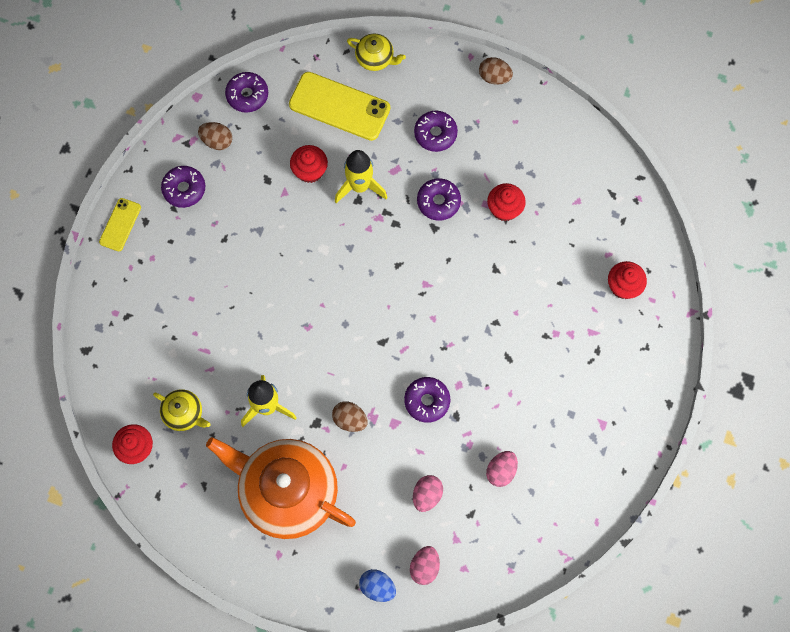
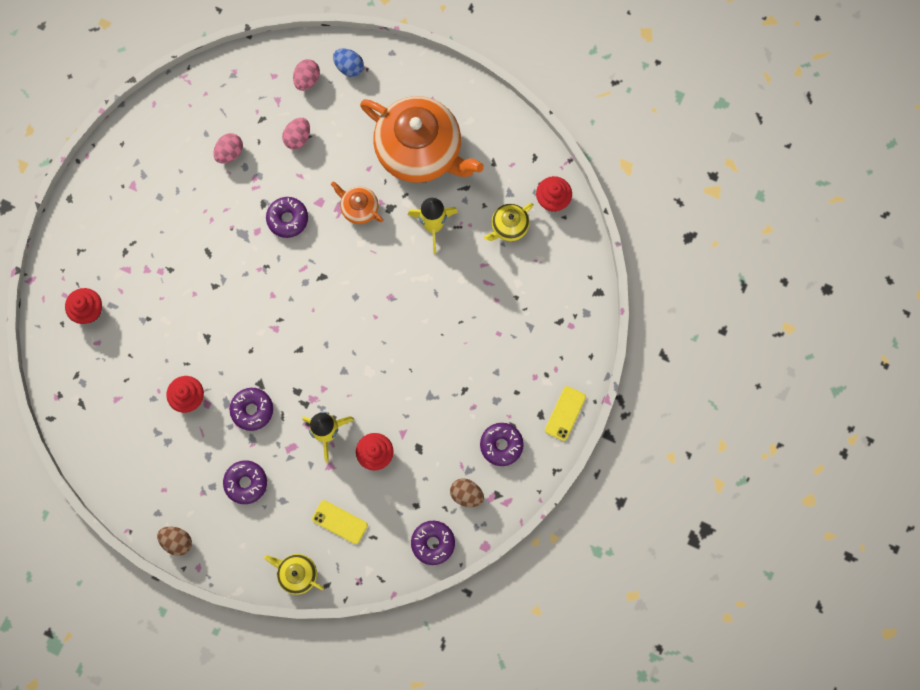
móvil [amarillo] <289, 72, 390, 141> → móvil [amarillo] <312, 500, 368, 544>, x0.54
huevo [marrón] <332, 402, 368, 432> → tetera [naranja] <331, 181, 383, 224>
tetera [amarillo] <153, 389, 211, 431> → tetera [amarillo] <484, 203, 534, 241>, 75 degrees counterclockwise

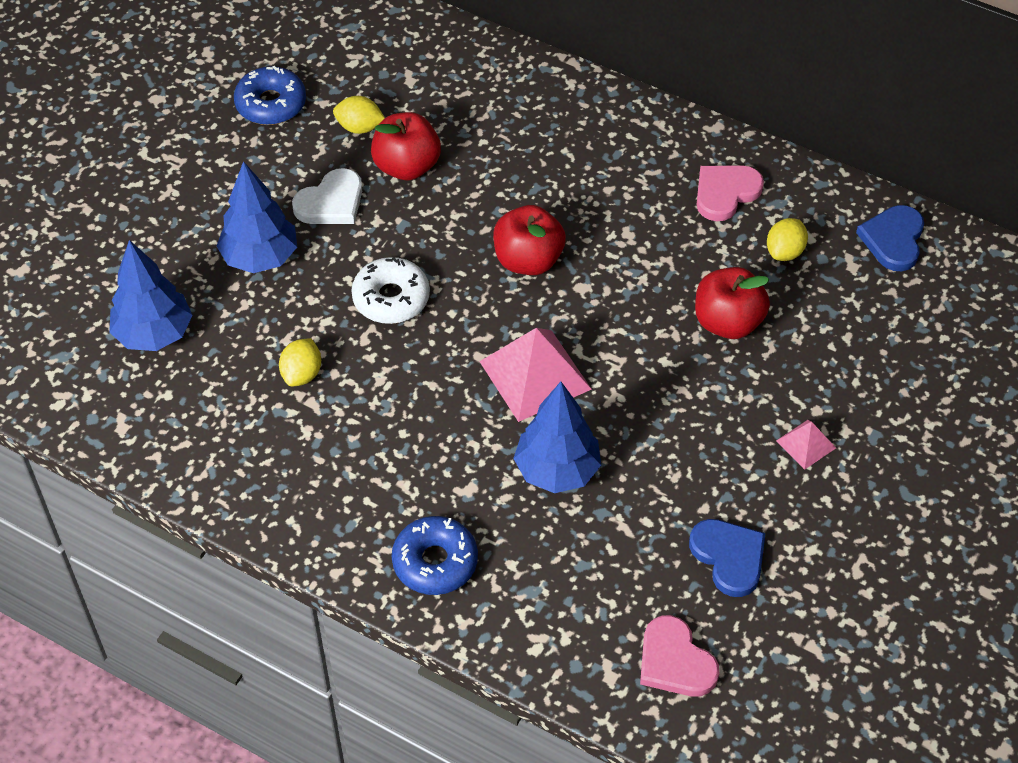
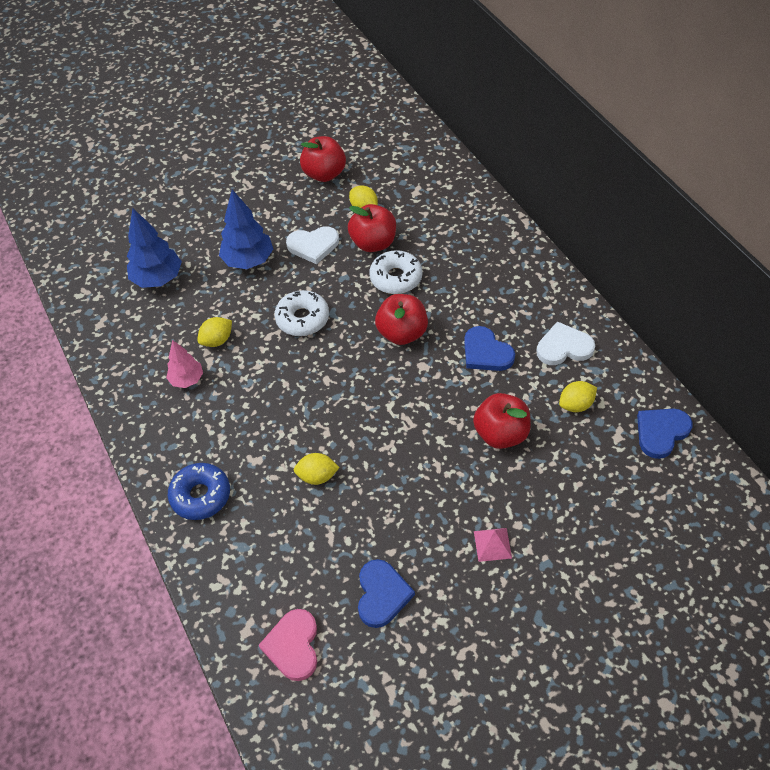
- → árbol [rosa] <166, 340, 203, 388>
árbol [azul] <513, 382, 601, 493> → limón [amarillo] <294, 453, 340, 485>
rosquilla [azul] <234, 66, 306, 125> → manzana [rojo] <300, 136, 346, 182>
- → rosquilla [blanco] <369, 250, 422, 294>
- → corazón [azul] <464, 326, 515, 371>
corazón [rosa] <696, 166, 764, 221> → corazón [blanco] <537, 321, 595, 365>
pirámide [rosa] <479, 328, 592, 422> → -

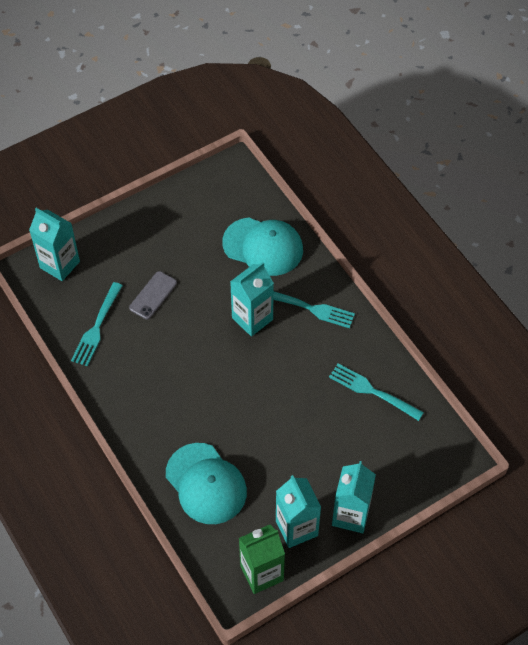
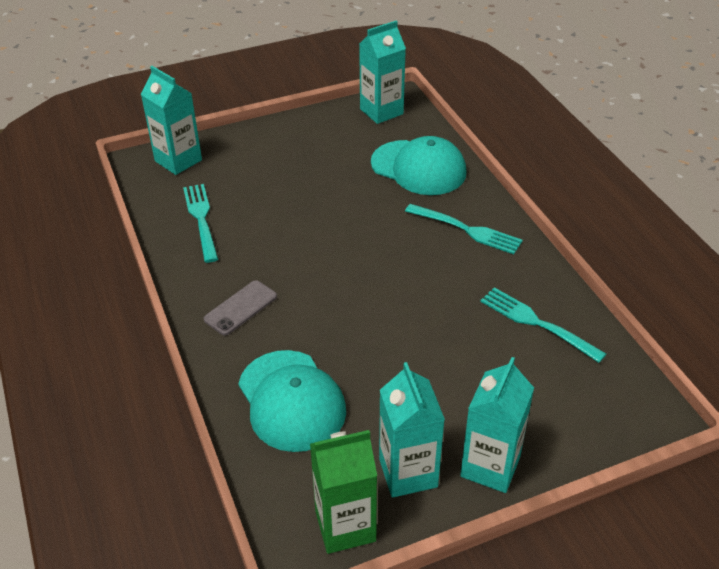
tenedor [turquesa] <71, 282, 123, 366> → tenedor [turquesa] <183, 184, 218, 263>, 135 degrees clockwise
móvil [gris] <129, 271, 177, 319> → móvil [gris] <204, 280, 277, 335>, relocated
cartón de leche [turquesa] <230, 262, 274, 337> → cartón de leche [turquesa] <359, 20, 406, 124>, relocated

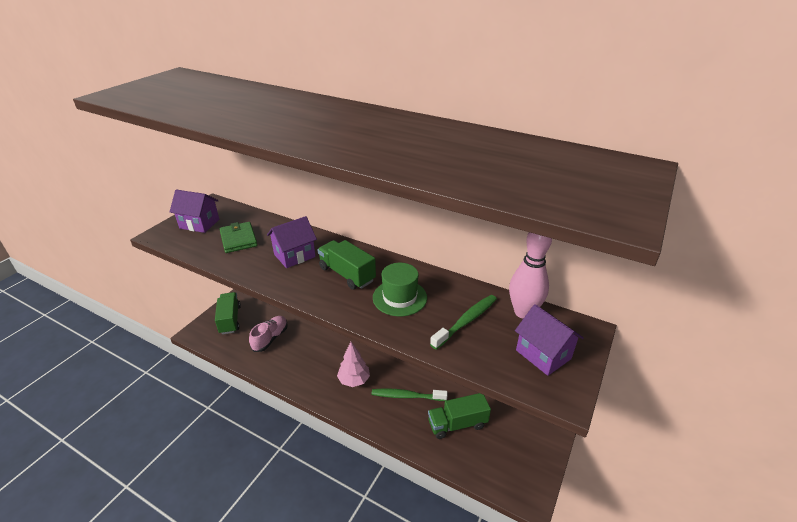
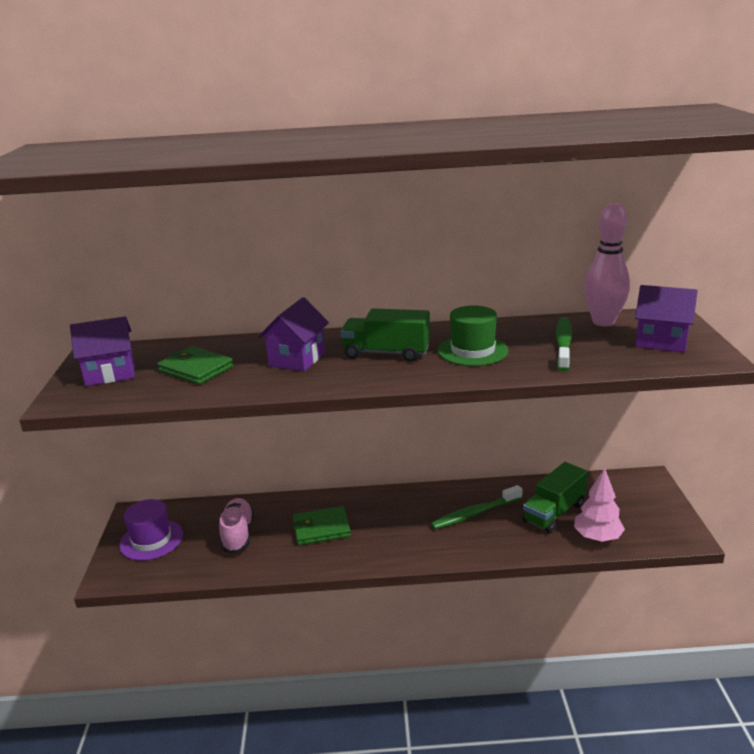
camión [verde] <215, 292, 241, 334> → sombrero [morado] <119, 499, 183, 561>
- → cartera [verde] <293, 506, 351, 545>
árbol [rosa] <337, 342, 370, 387> → árbol [rosa] <574, 468, 625, 542>, relocated

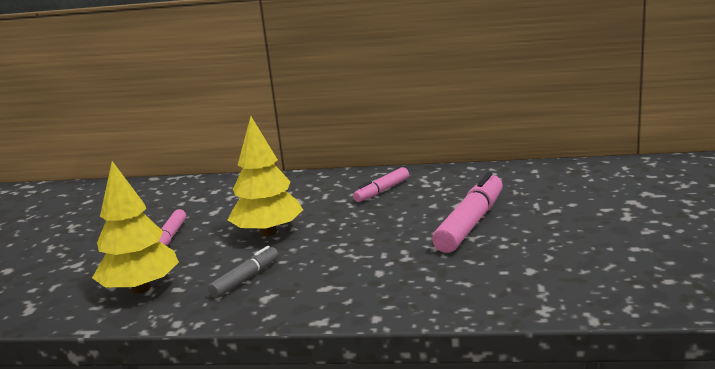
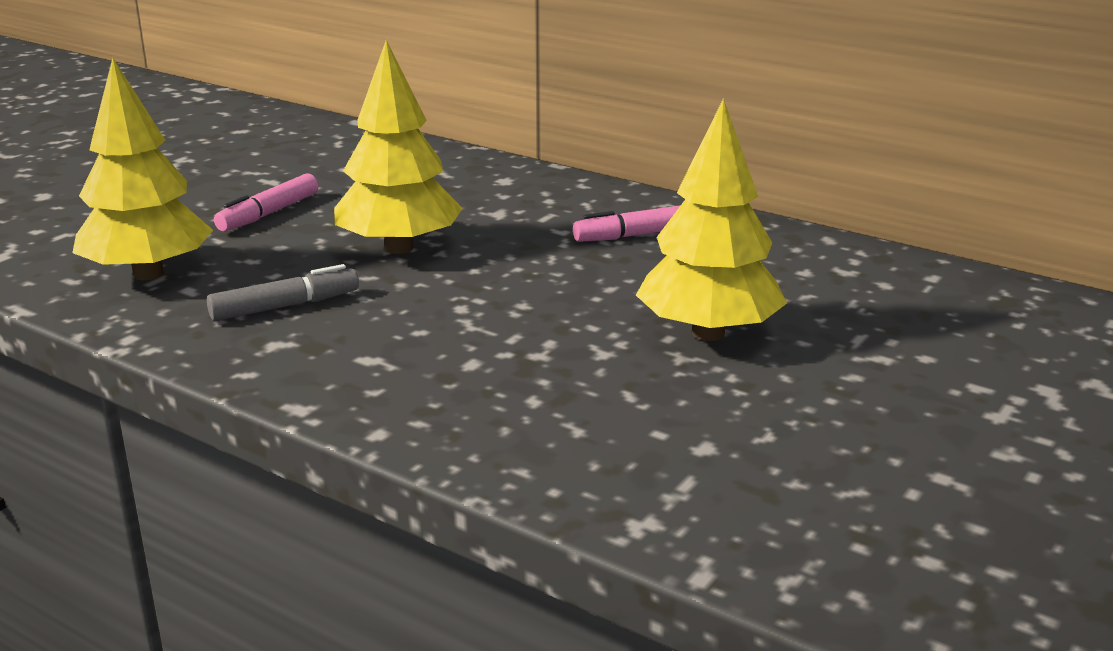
rotulador [rosa] <432, 172, 503, 253> → árbol [amarillo] <636, 98, 787, 341>

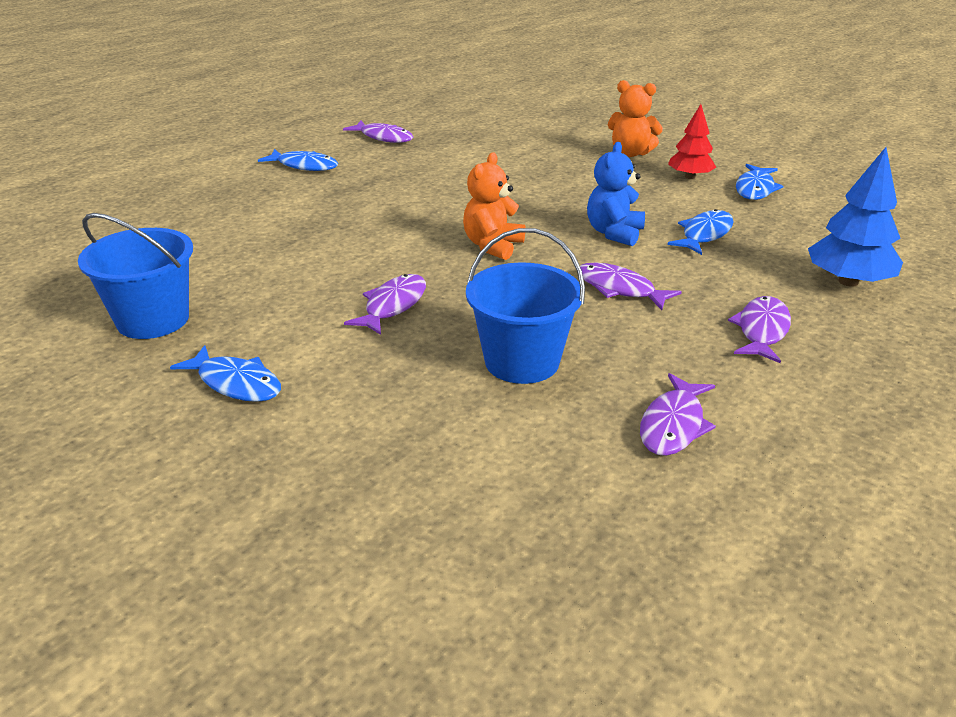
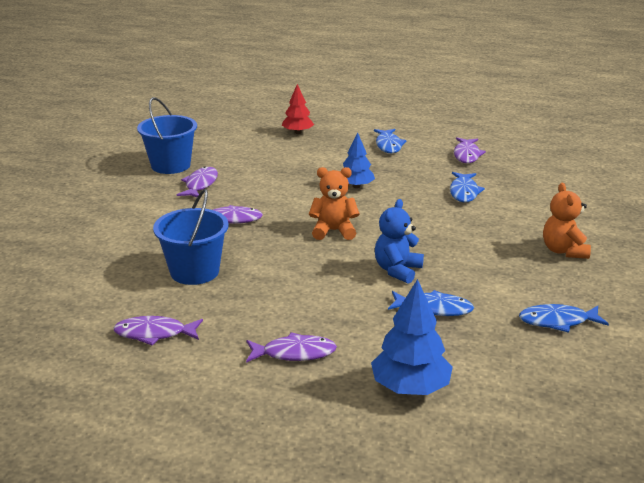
pez [morado] <580, 263, 682, 310> → pez [morado] <177, 167, 218, 199>, relocated
árbol [rojo] <668, 104, 716, 179> → árbol [rojo] <282, 84, 314, 134>, relocated
- → árbol [azul] <343, 132, 375, 188>
osito [azul] <587, 142, 645, 246> → osito [azul] <375, 199, 424, 284>, 60 degrees counterclockwise
pez [azul] <170, 345, 281, 402> → pez [azul] <450, 172, 485, 202>, relocated

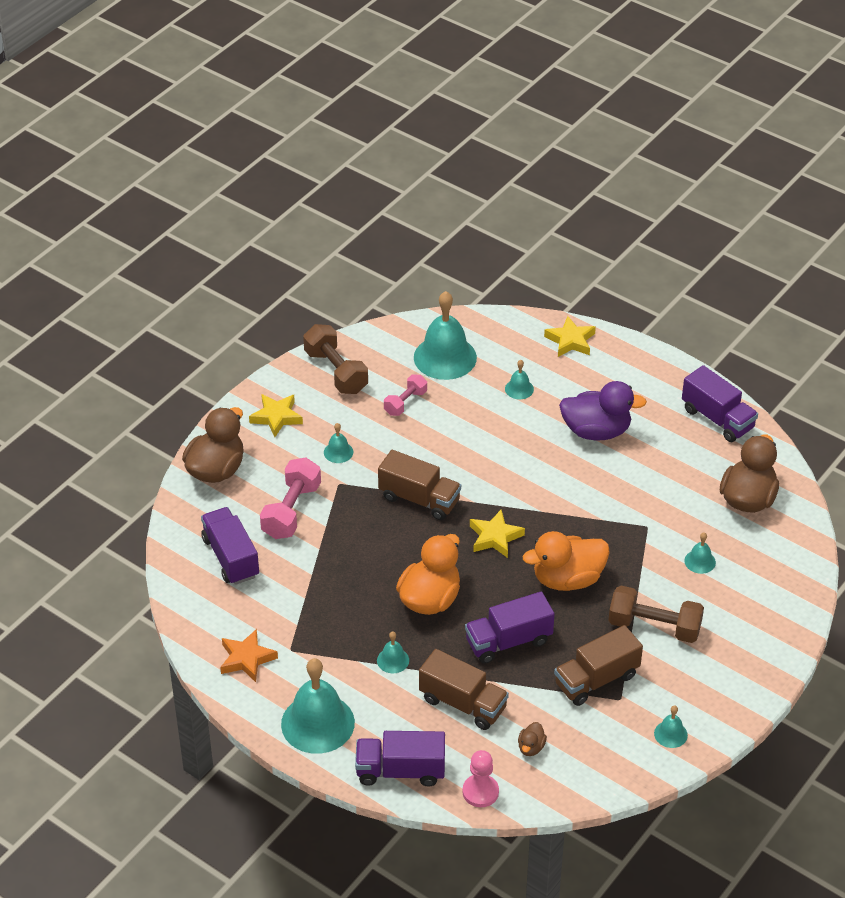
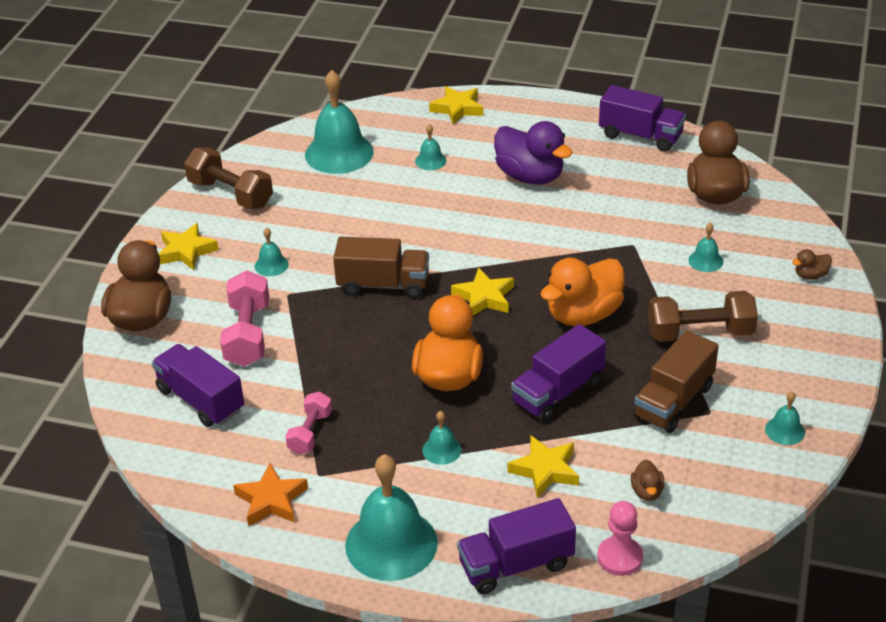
mancuerna [rosa] <384, 375, 427, 416> → mancuerna [rosa] <285, 391, 332, 455>, relocated
pato [morado] <559, 381, 647, 441> → pato [morado] <494, 121, 572, 184>, 60 degrees clockwise
camión [marrón] <419, 649, 509, 730> → estrella [amarillo] <507, 436, 579, 498>
- → pato [marrón] <792, 249, 832, 279>

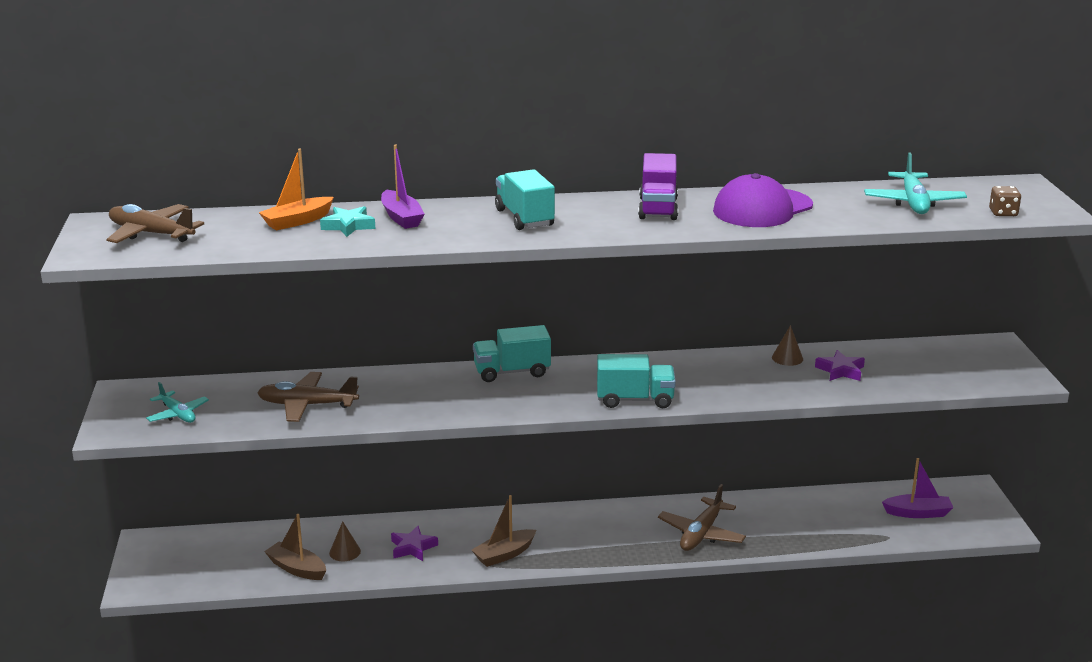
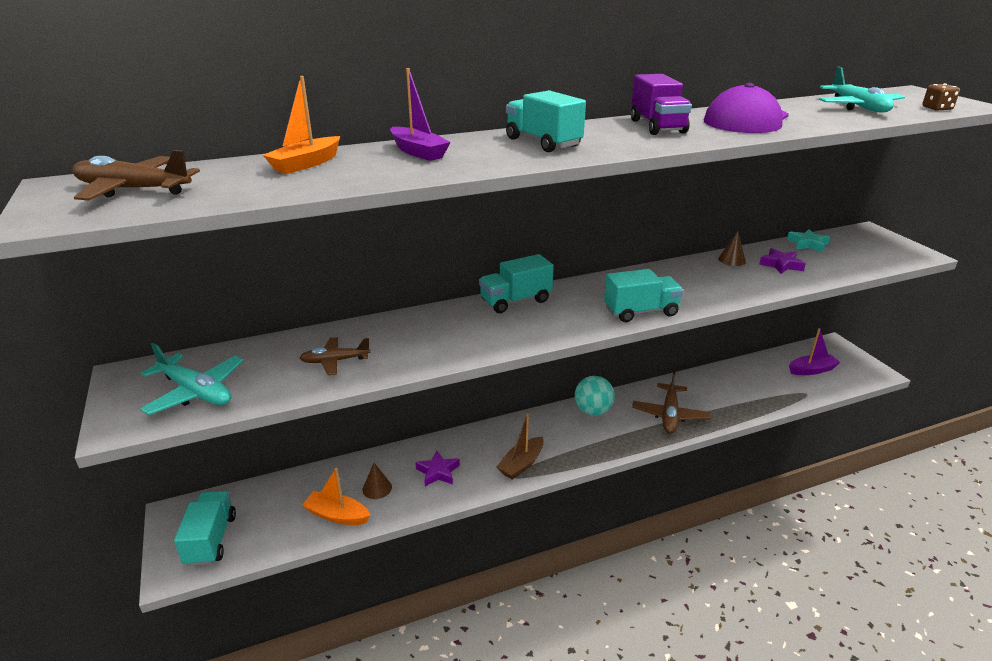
avión [turquesa] <146, 382, 209, 423> → avión [turquesa] <140, 343, 244, 415>, x1.53
- → camión [turquesa] <174, 491, 236, 566>
avión [marrón] <257, 372, 359, 422> → avión [marrón] <300, 337, 371, 375>, x0.65
barco [marrón] <264, 514, 326, 580> → barco [naranja] <302, 468, 371, 525>
- → pelota [turquesa] <575, 376, 615, 416>
estrella [turquesa] <320, 206, 375, 237> → estrella [turquesa] <787, 229, 831, 253>, relocated

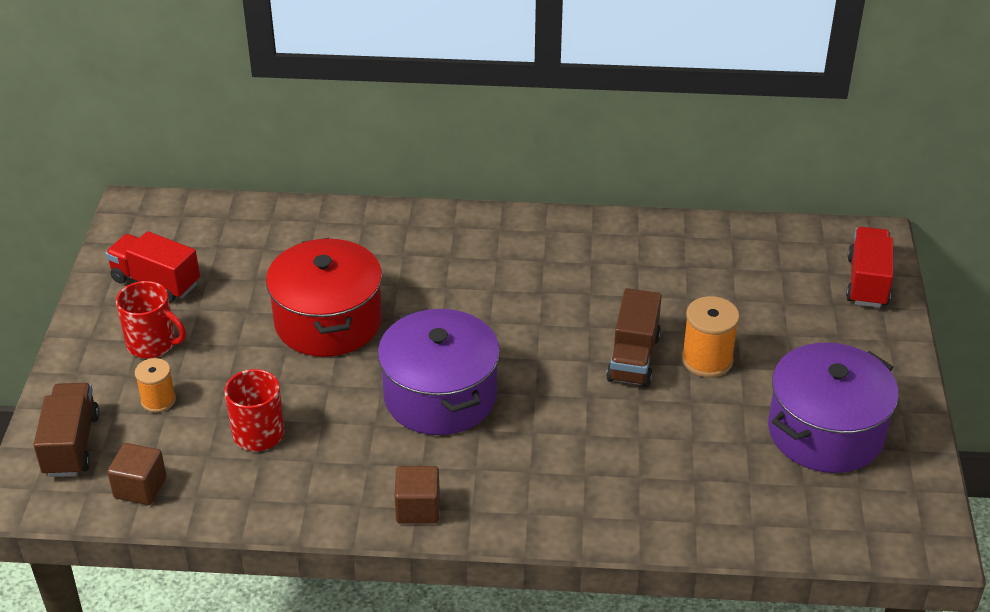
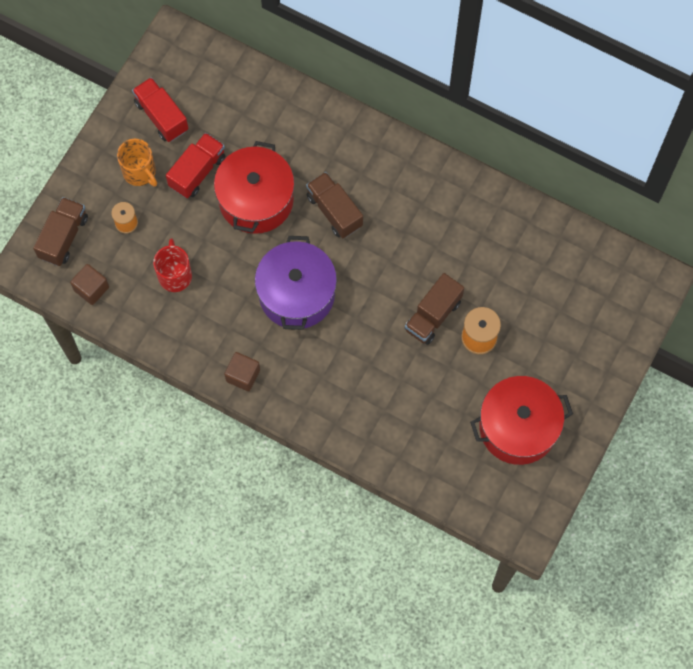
taza [rojo] <116, 281, 186, 358> → taza [naranja] <117, 139, 157, 187>
camión [rojo] <846, 227, 893, 308> → camión [rojo] <166, 133, 226, 198>, relocated
- → camión [marrón] <306, 172, 363, 238>
olla [morado] <768, 343, 899, 473> → olla [rojo] <470, 376, 573, 465>

